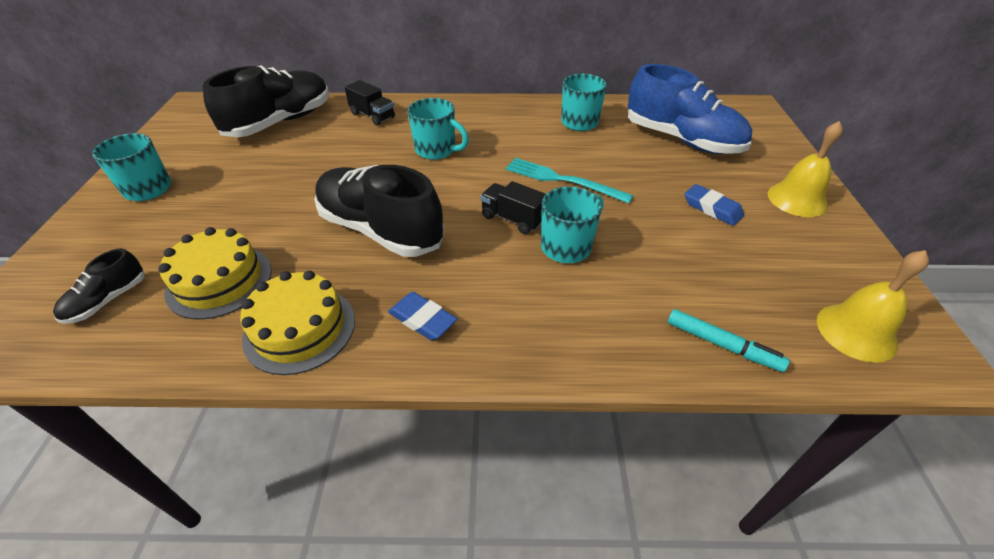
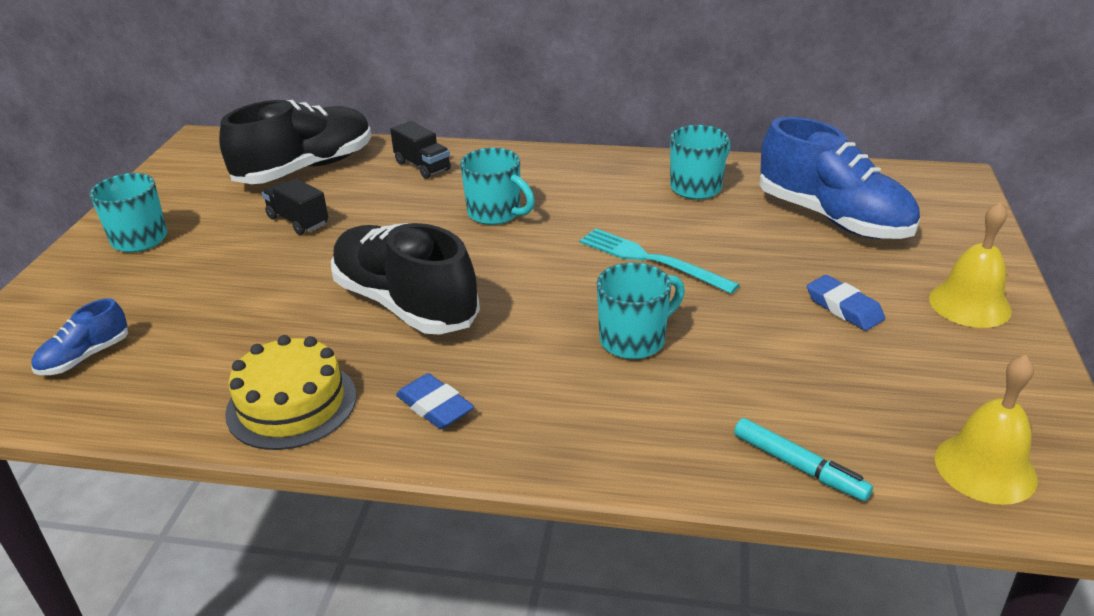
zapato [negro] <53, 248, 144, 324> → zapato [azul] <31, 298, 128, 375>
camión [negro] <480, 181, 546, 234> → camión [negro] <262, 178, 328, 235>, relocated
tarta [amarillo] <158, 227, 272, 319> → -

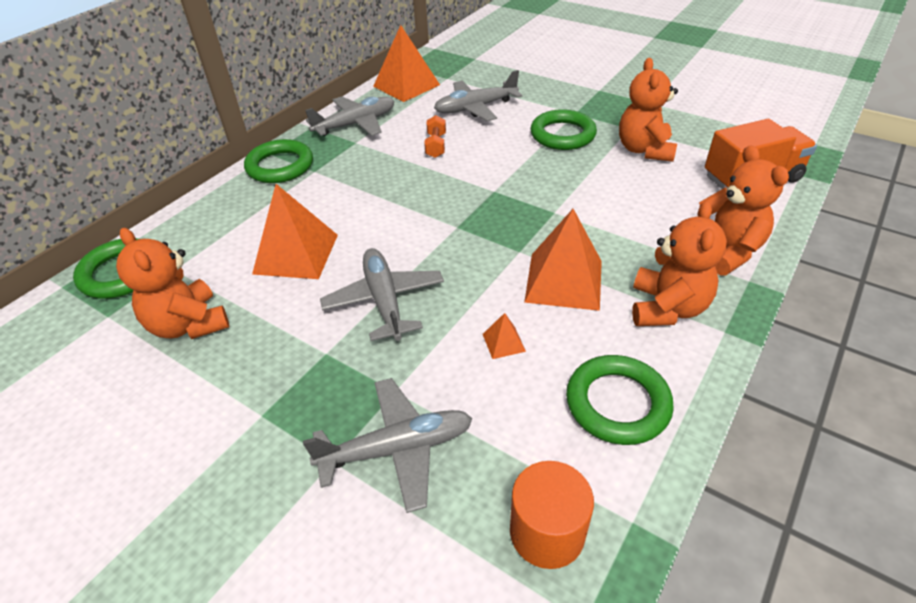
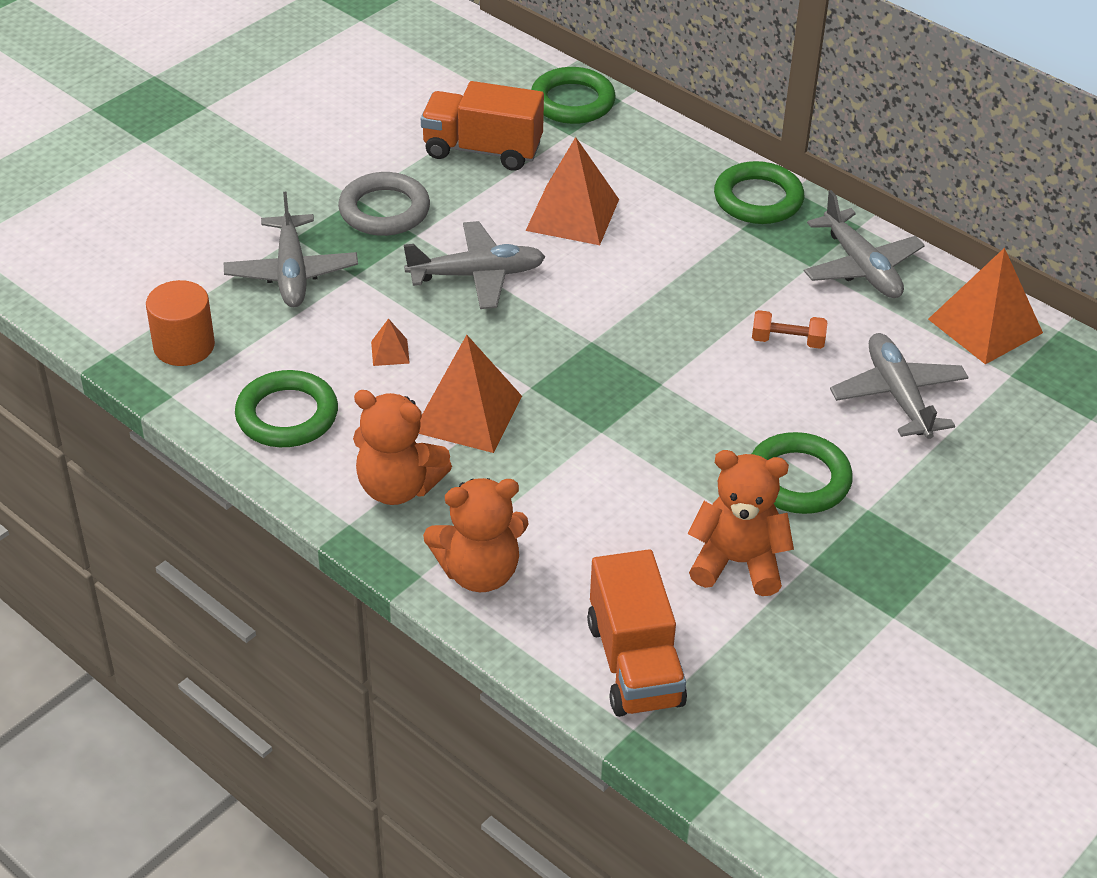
- → anillo [gris] <338, 172, 430, 236>
osito [naranja] <116, 228, 229, 339> → camión [naranja] <421, 81, 544, 171>

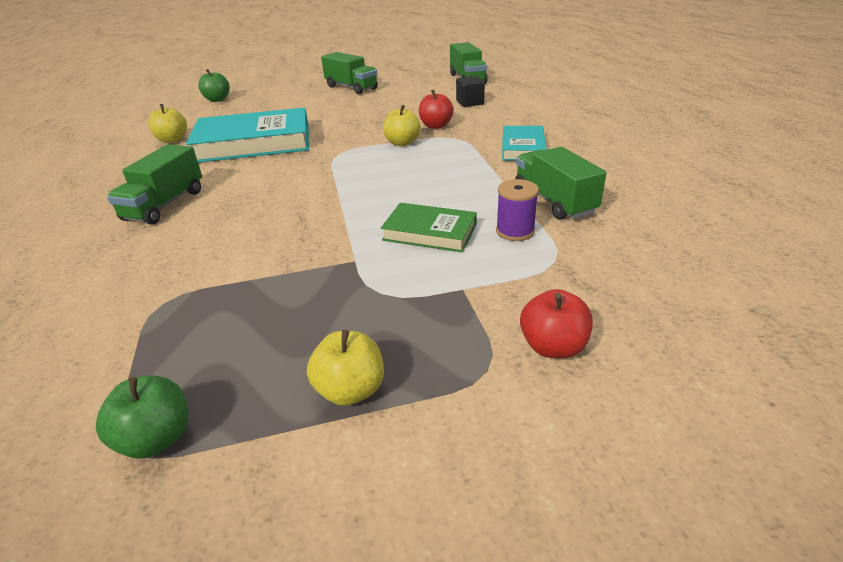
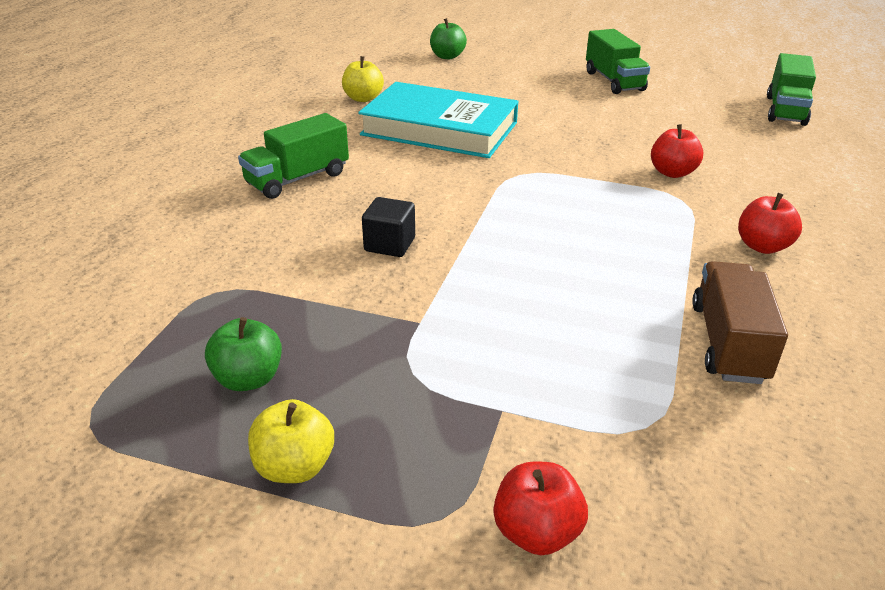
manzana [verde] <96, 375, 189, 459> → manzana [verde] <205, 317, 282, 391>, relocated
cubo [negro] <456, 76, 485, 107> → cubo [negro] <362, 197, 415, 257>, relocated
camión [verde] <515, 147, 606, 220> → camión [marrón] <692, 261, 788, 384>
libro [turquesa] <502, 126, 547, 161> → manzana [rojo] <738, 193, 802, 254>
libro [verde] <381, 203, 477, 252> → -
manzana [amarillo] <383, 105, 421, 146> → -
carrete [morado] <496, 179, 539, 241> → -

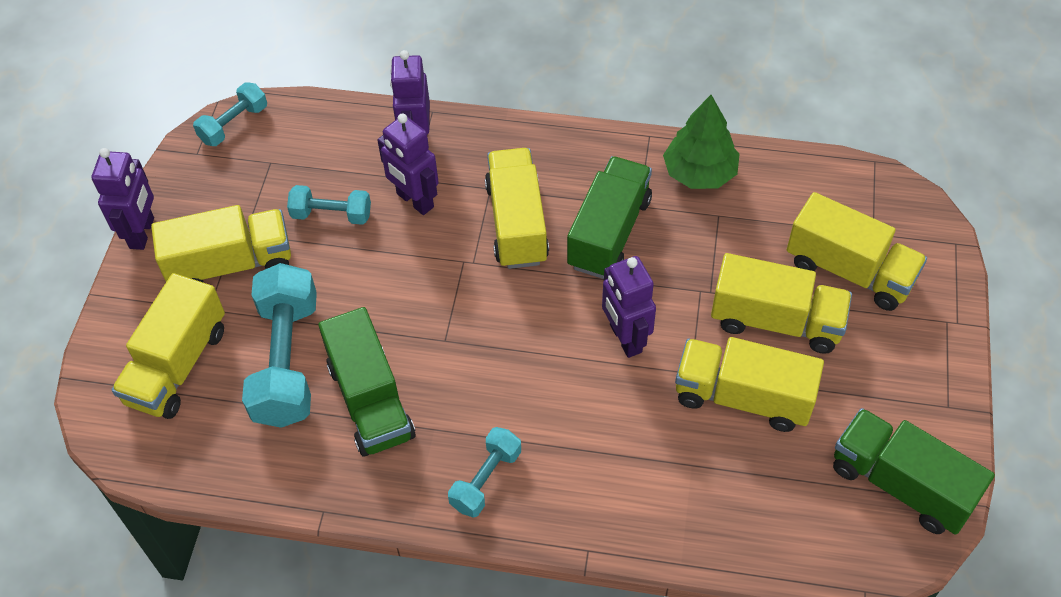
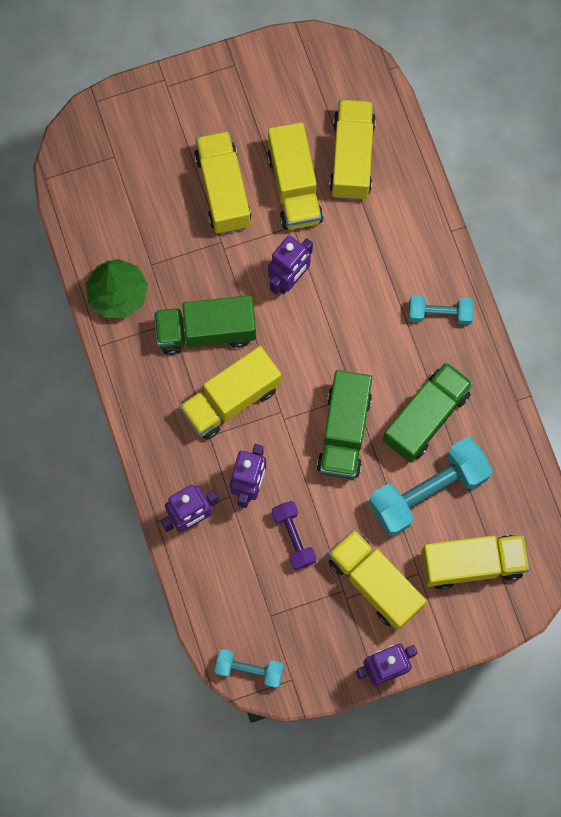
mancuerna [turquesa] <287, 185, 371, 225> → mancuerna [morado] <272, 501, 316, 570>
camión [verde] <833, 408, 995, 535> → camión [verde] <317, 370, 372, 479>, relocated
camión [amarillo] <787, 192, 927, 311> → camión [amarillo] <329, 99, 376, 200>, relocated

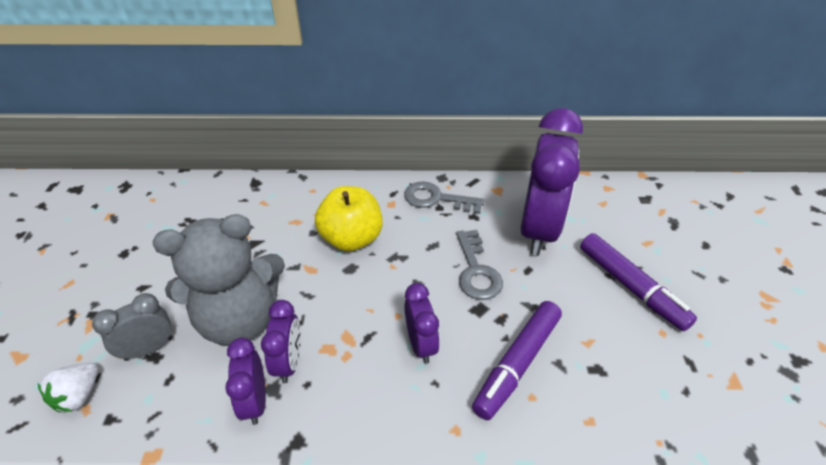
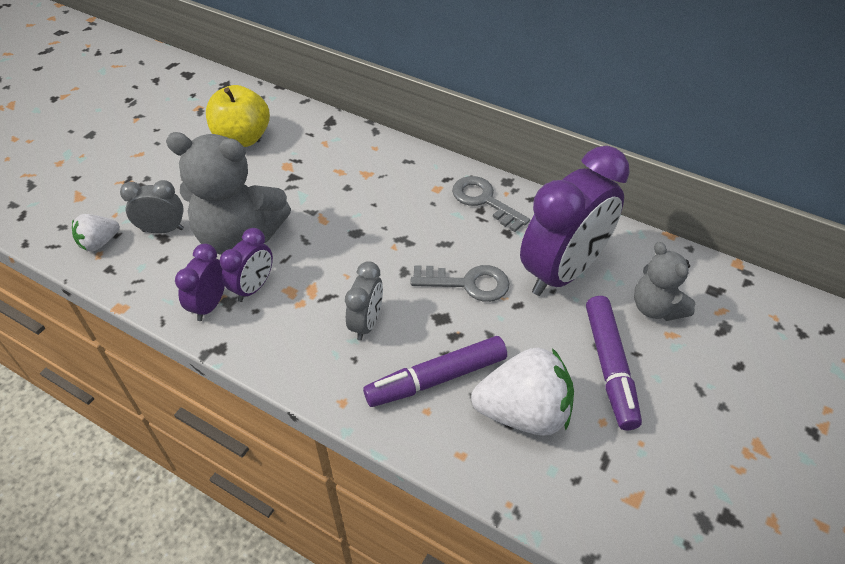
manzana [amarillo] <315, 186, 383, 251> → manzana [amarillo] <206, 85, 270, 147>, relocated
despertador [morado] <404, 283, 440, 364> → despertador [gris] <345, 261, 383, 341>
llave [gris] <456, 230, 503, 300> → llave [gris] <410, 265, 510, 302>, 105 degrees counterclockwise
- → fresa [blanco] <471, 348, 574, 436>
- → osito [gris] <634, 242, 695, 321>

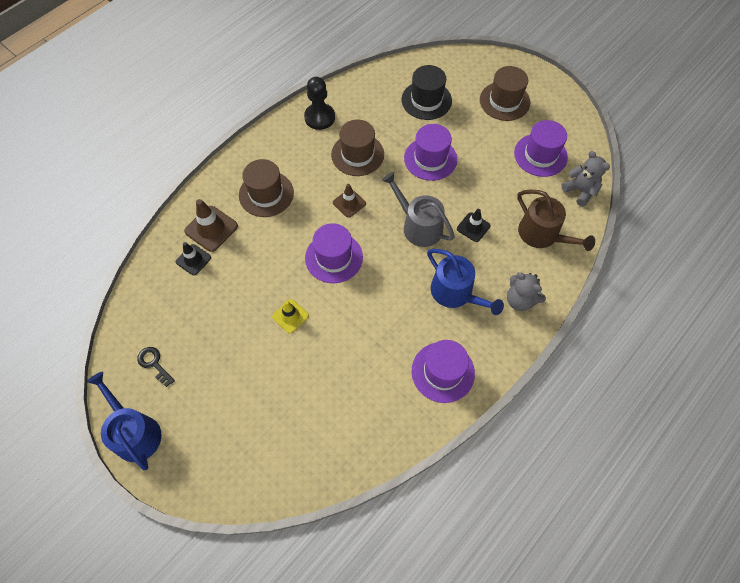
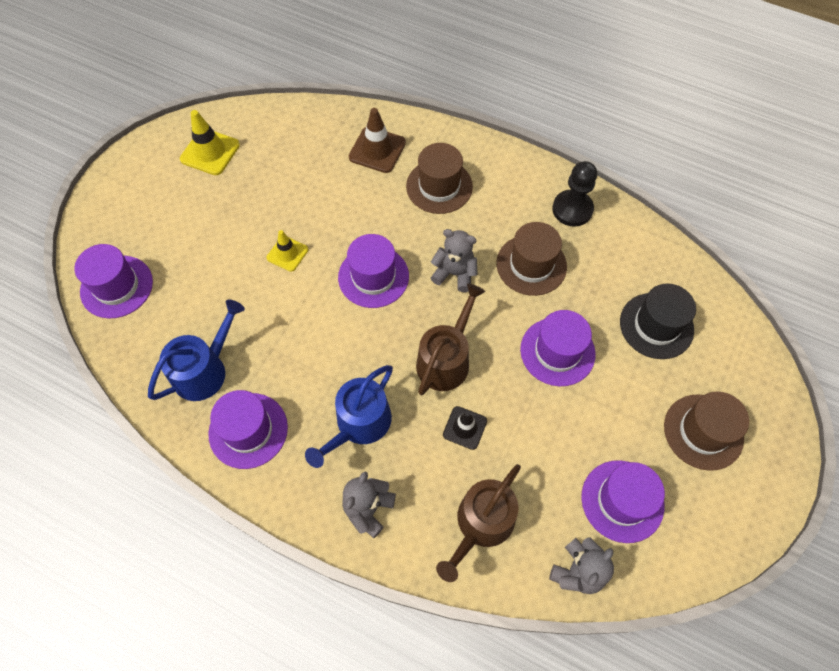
- → sombrero [morado] <74, 244, 153, 318>
regadera [azul] <87, 372, 162, 470> → regadera [azul] <148, 299, 245, 401>, relocated
llave [negro] <137, 347, 175, 387> → cono de tráfico [amarillo] <180, 110, 240, 175>
regadera [gris] <382, 172, 455, 247> → regadera [marrón] <416, 284, 485, 395>
cono de tráfico [marrón] <333, 184, 366, 218> → osito [gris] <431, 229, 478, 292>
cono de tráfico [negro] <176, 242, 211, 275> → -

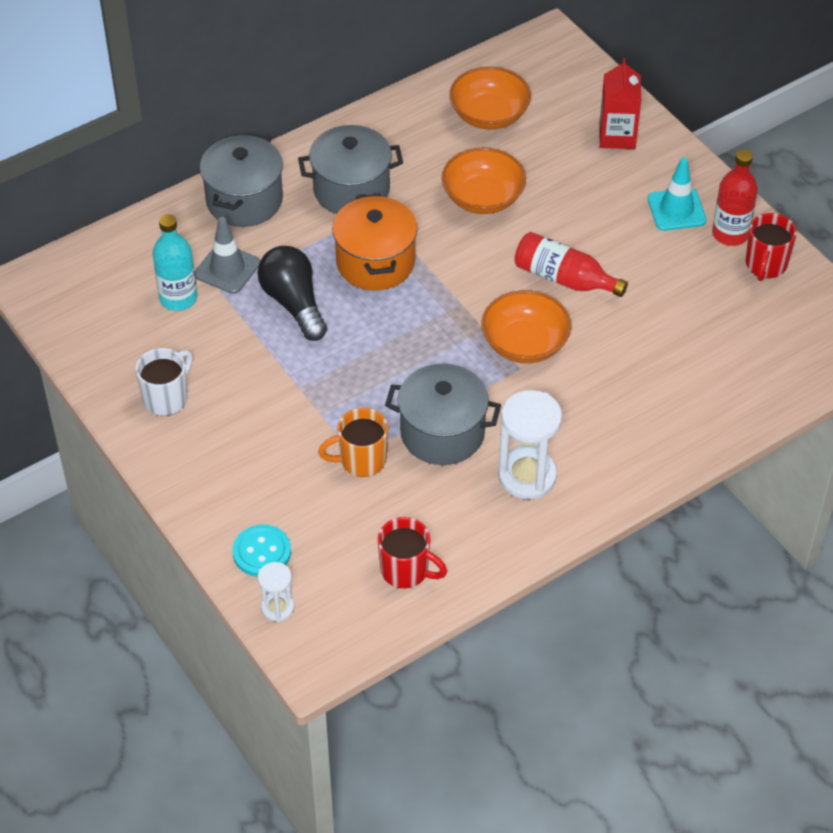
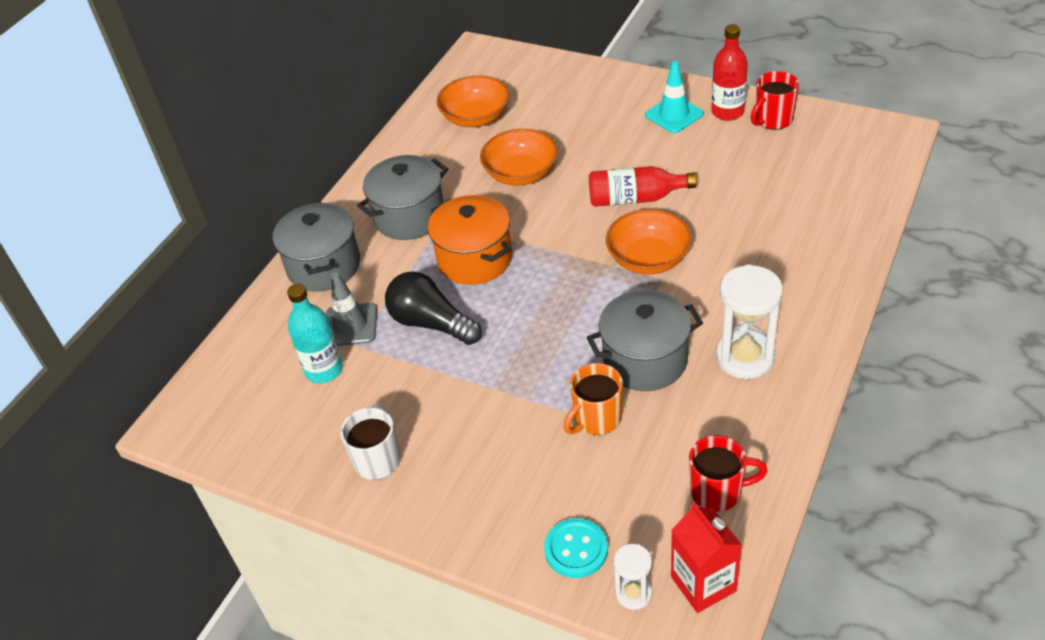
cartón de leche [rojo] <599, 58, 641, 149> → cartón de leche [rojo] <671, 502, 742, 613>, relocated
taza [rojo] <745, 213, 797, 281> → taza [rojo] <751, 71, 799, 130>, 60 degrees clockwise

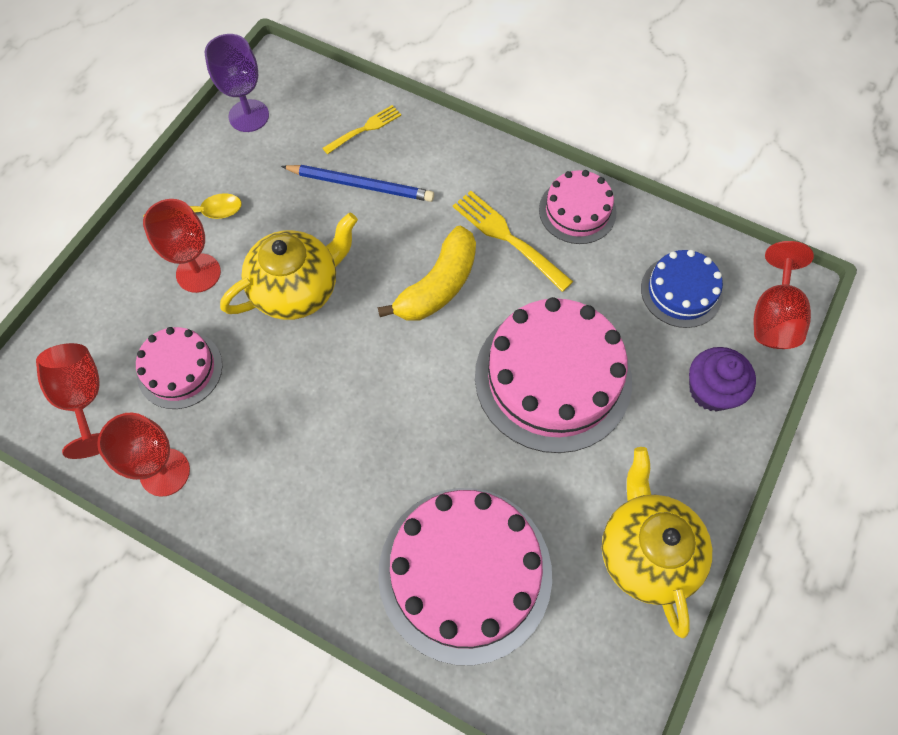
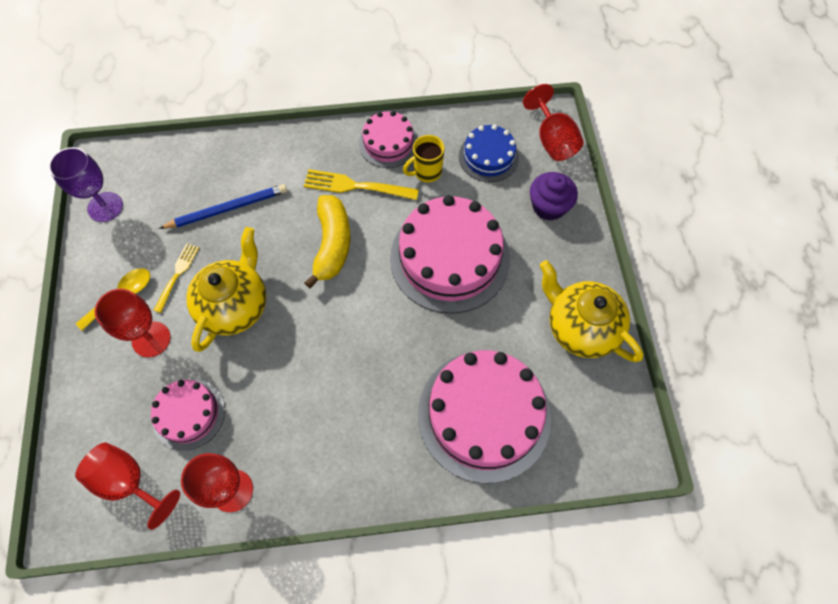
tenedor [amarillo] <323, 105, 401, 154> → tenedor [amarillo] <153, 243, 199, 313>, relocated
- → taza [amarillo] <403, 135, 445, 182>

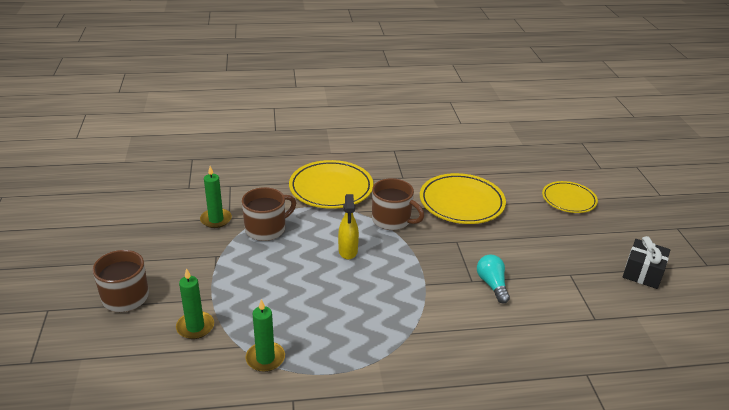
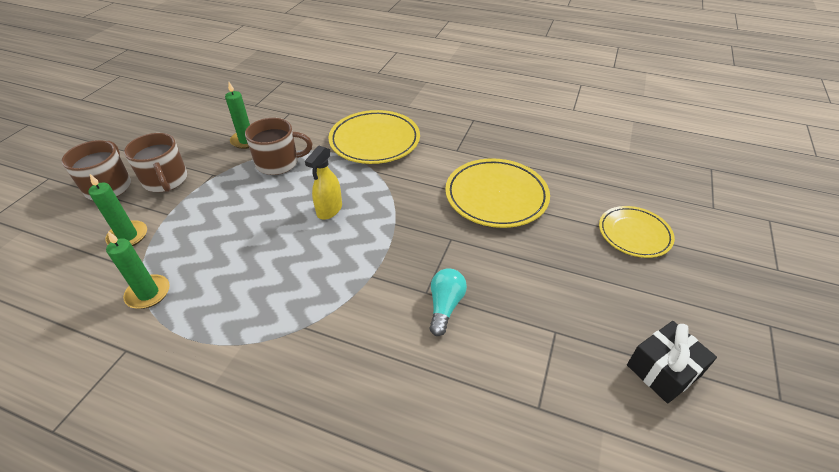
taza [marrón] <372, 178, 424, 230> → taza [marrón] <124, 133, 187, 192>, relocated

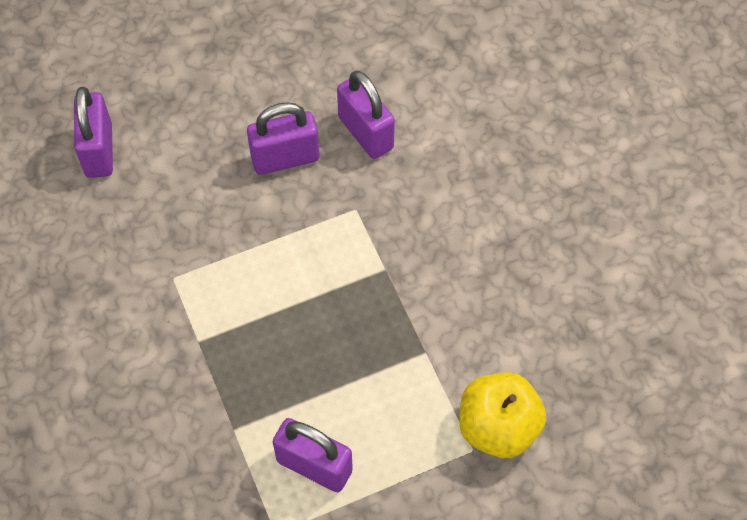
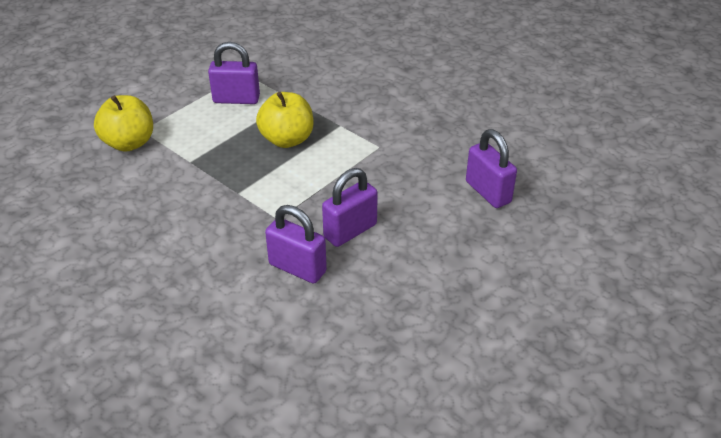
- → manzana [amarillo] <256, 92, 314, 148>

